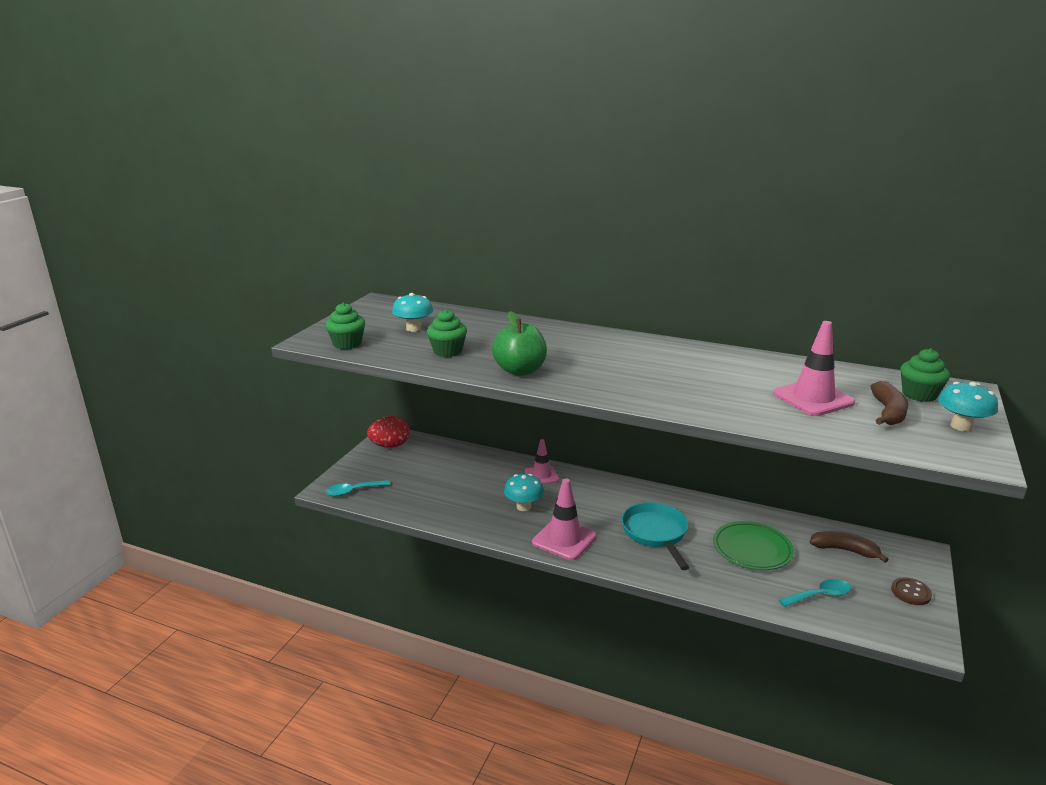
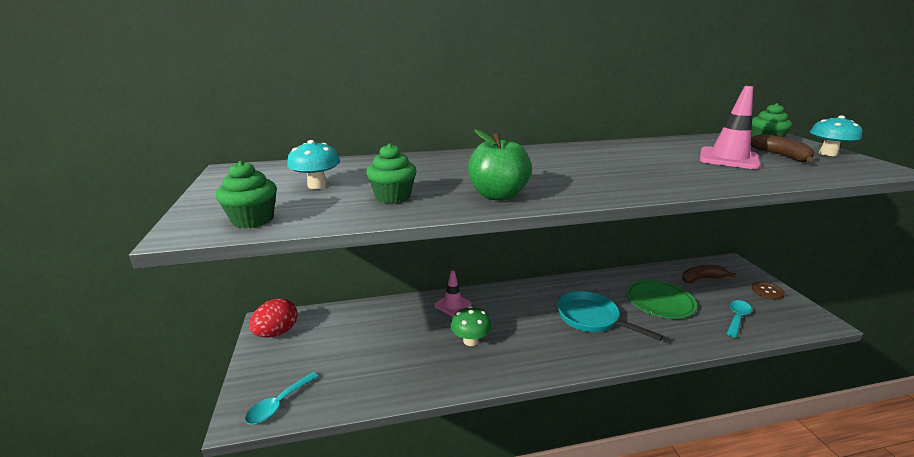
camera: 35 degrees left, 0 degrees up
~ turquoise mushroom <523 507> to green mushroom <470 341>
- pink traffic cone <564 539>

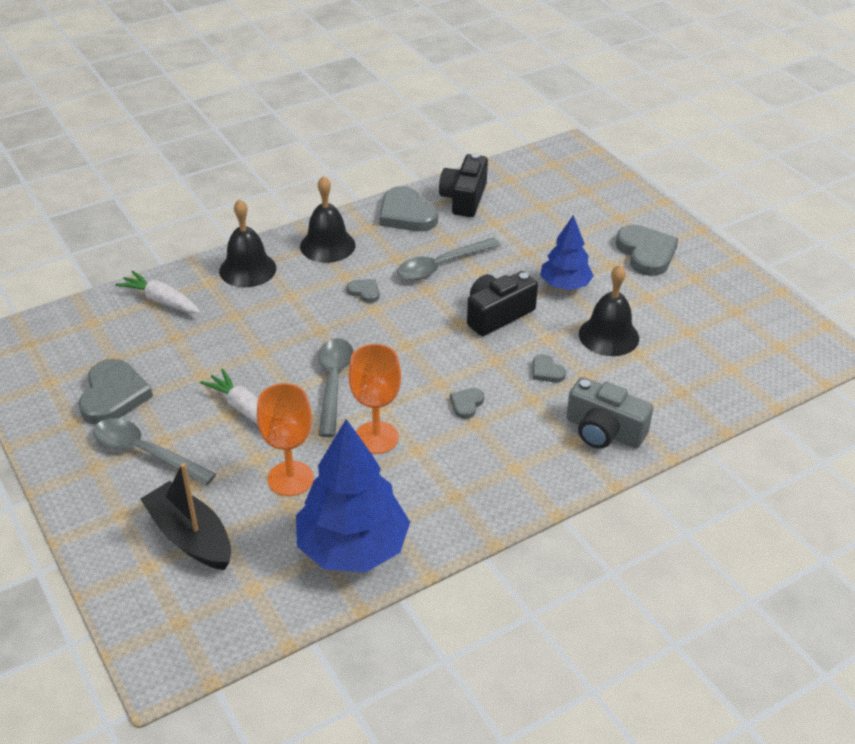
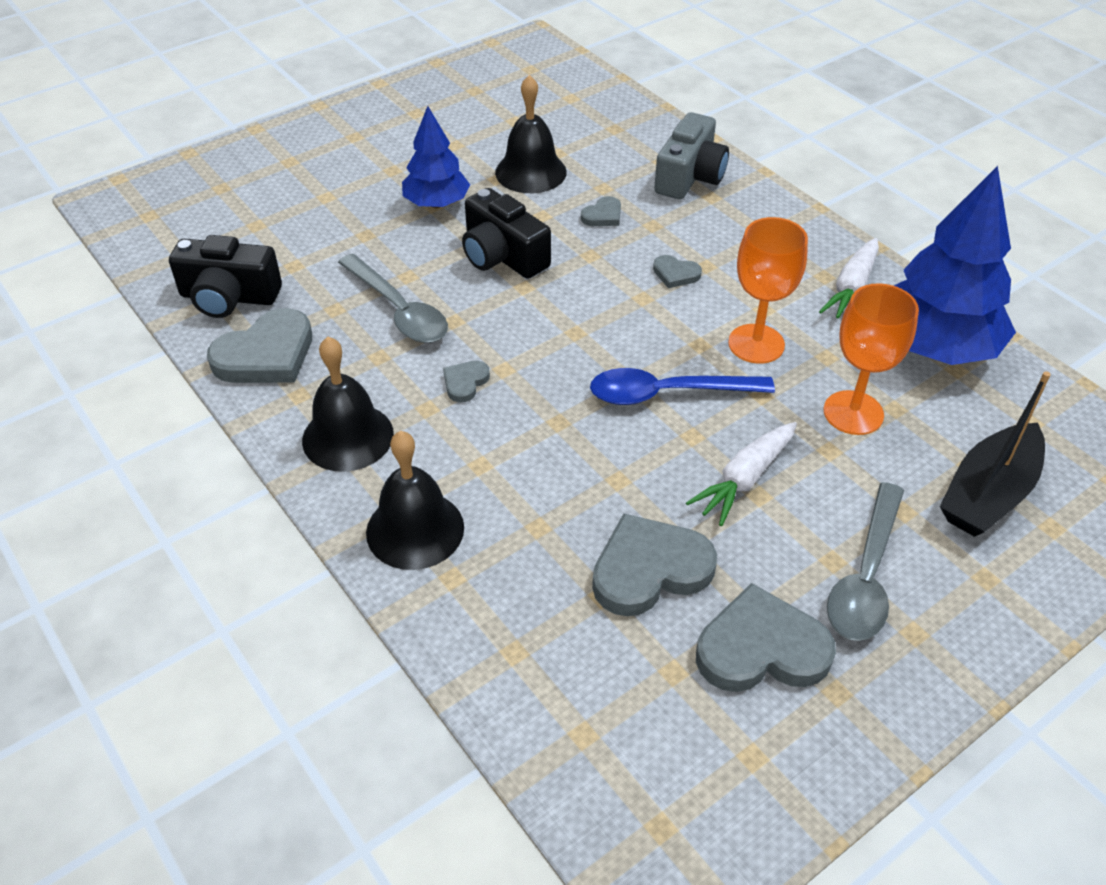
camera: 95 degrees left, 5 degrees up
~ white carrot <161 301> to <851 289>
~ grey spoon <333 383> to blue spoon <667 393>
~ grey heart <646 253> to <649 569>

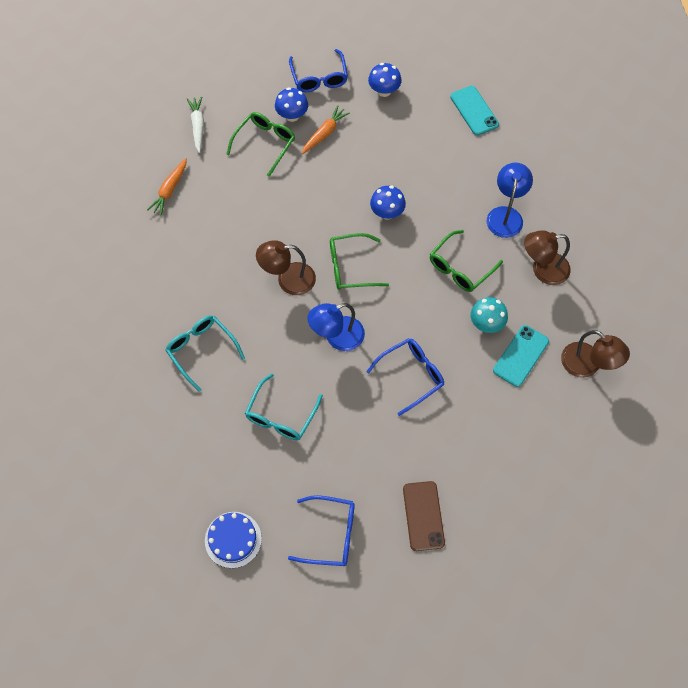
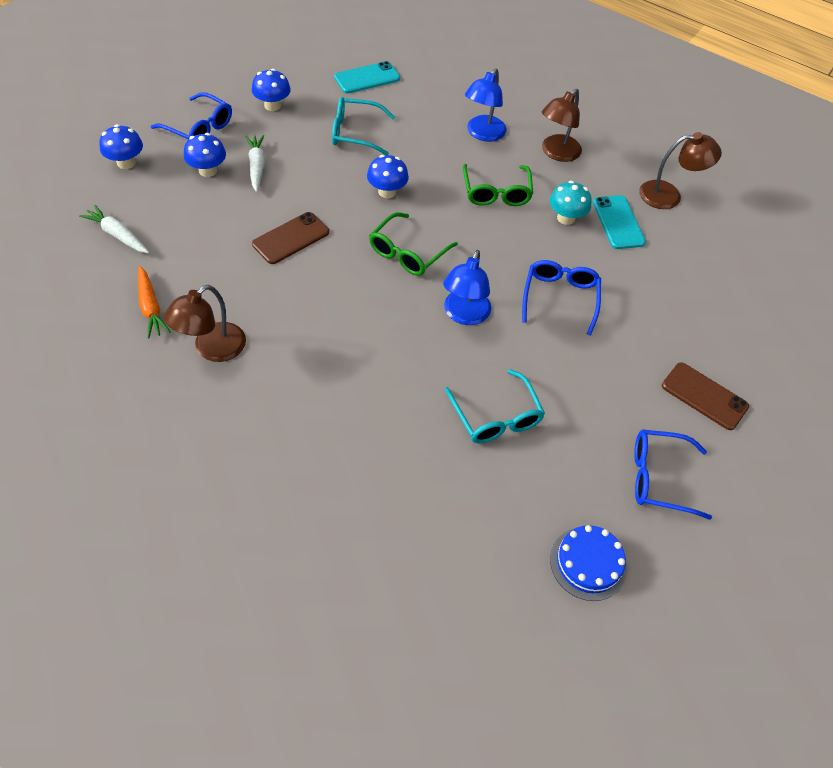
camera: 50 degrees left, 10 degrees down
~ turquoise glasses <201 350> to <355 133>
- green glasses <265 144>
~ brown lamp <288 279> to <212 349>
~ blue glasses <330 534> = <659 478> 135 degrees counterclockwise
~ orange carrot <324 133> to white carrot <256 166>
~ turquoise phone <474 111> = <367 78> 45 degrees counterclockwise
~ blue lamp <506 215> = <482 134> 120 degrees counterclockwise
+ blue mushroom <126 163>
+ brown phone <291 238>

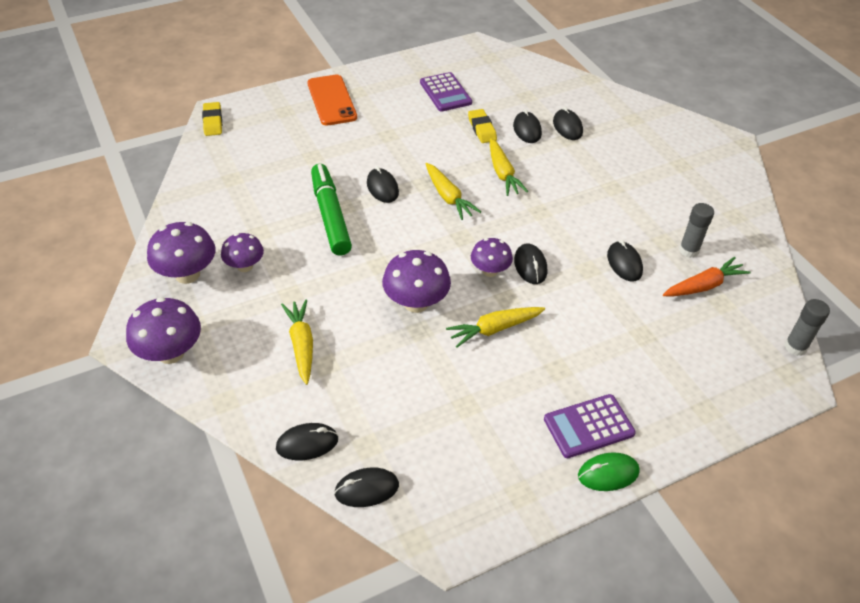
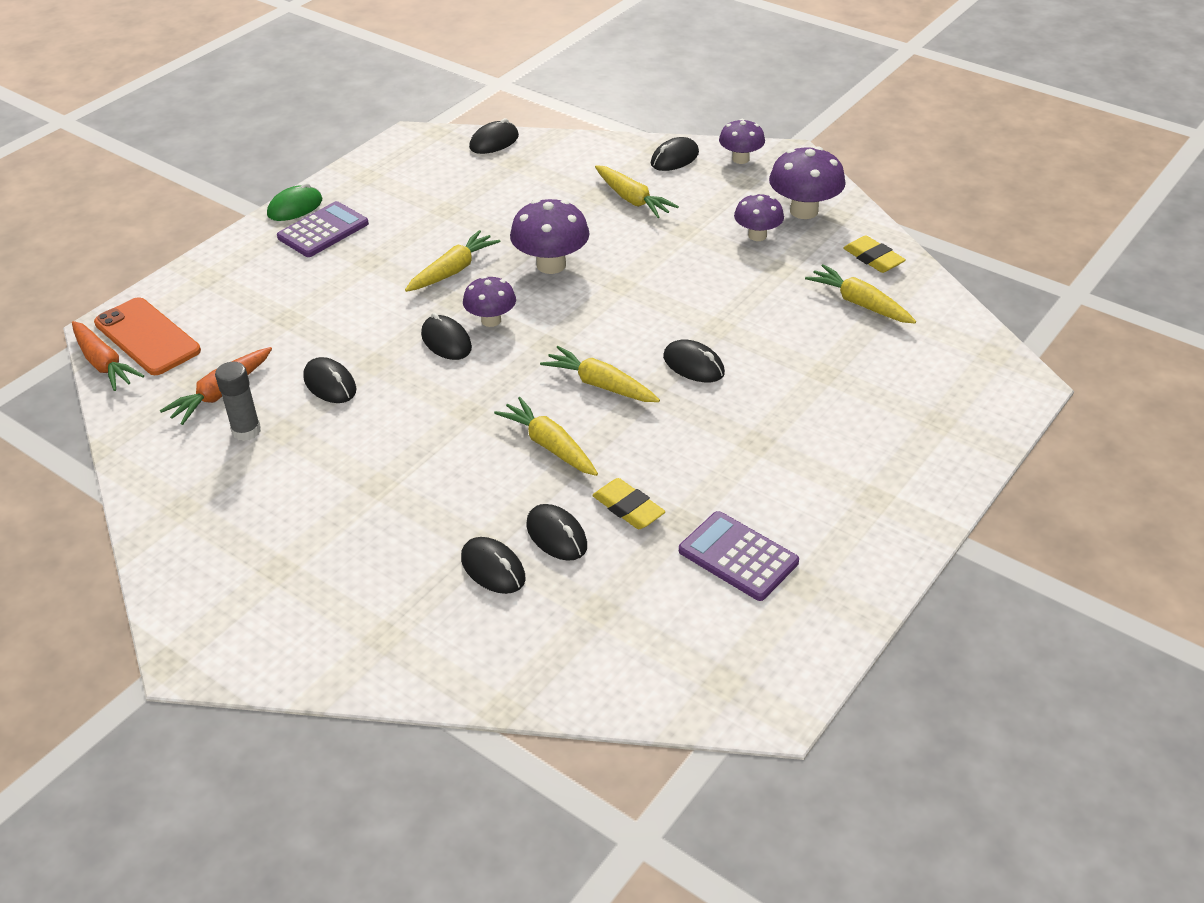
camera: 155 degrees right, 5 degrees down
~ purple mushroom <171 353> = <740 159> x0.65
~ yellow eraser <213 122> to <873 258>
~ black mouse <307 443> to <674 158>
~ orange phone <332 100> to <147 337>
- green marker <330 216>
~ grey glue stick <795 347> to orange carrot <104 364>
+ yellow carrot <859 303>

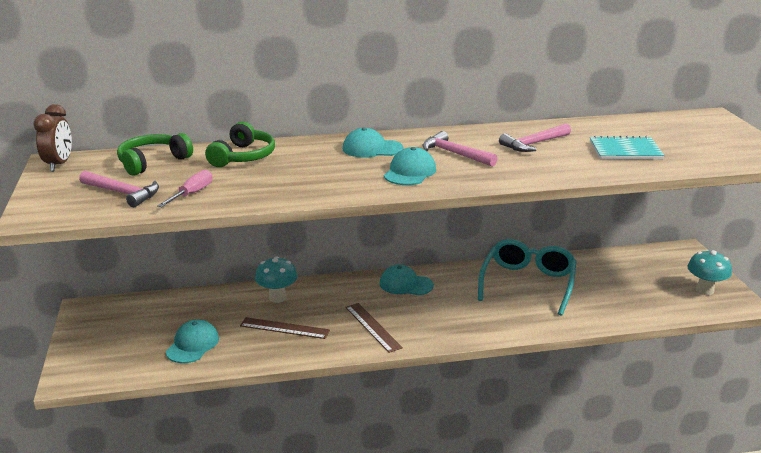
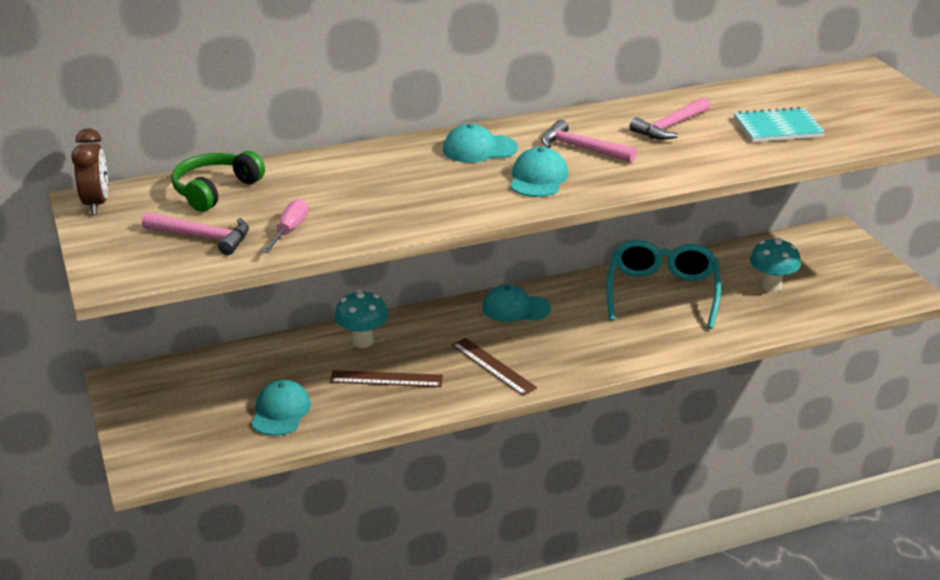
camera: 10 degrees left, 5 degrees up
- green headphones <243 157>
~ turquoise mushroom <704 290> to <771 286>

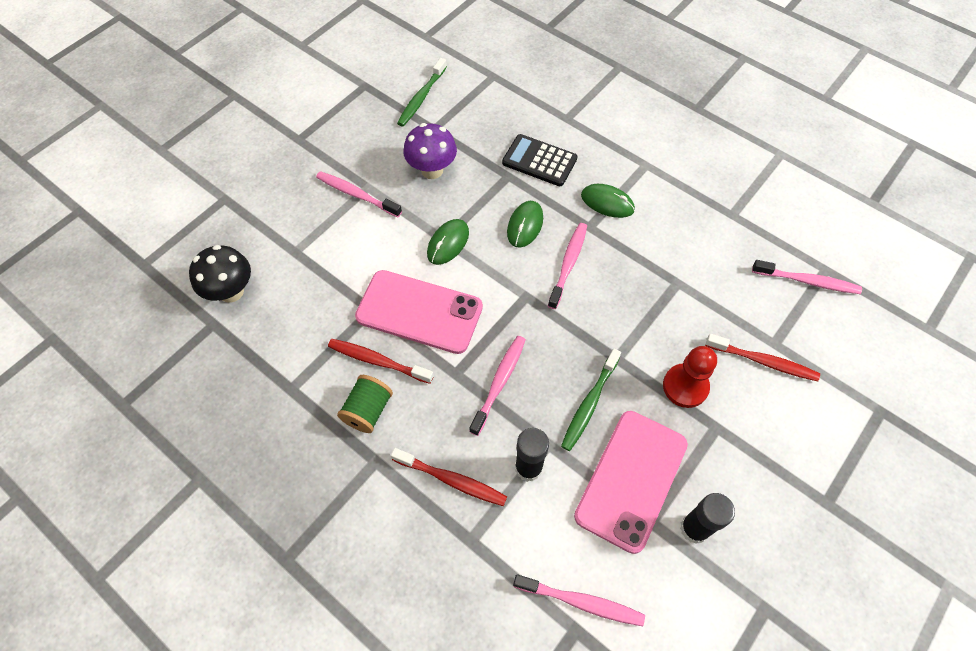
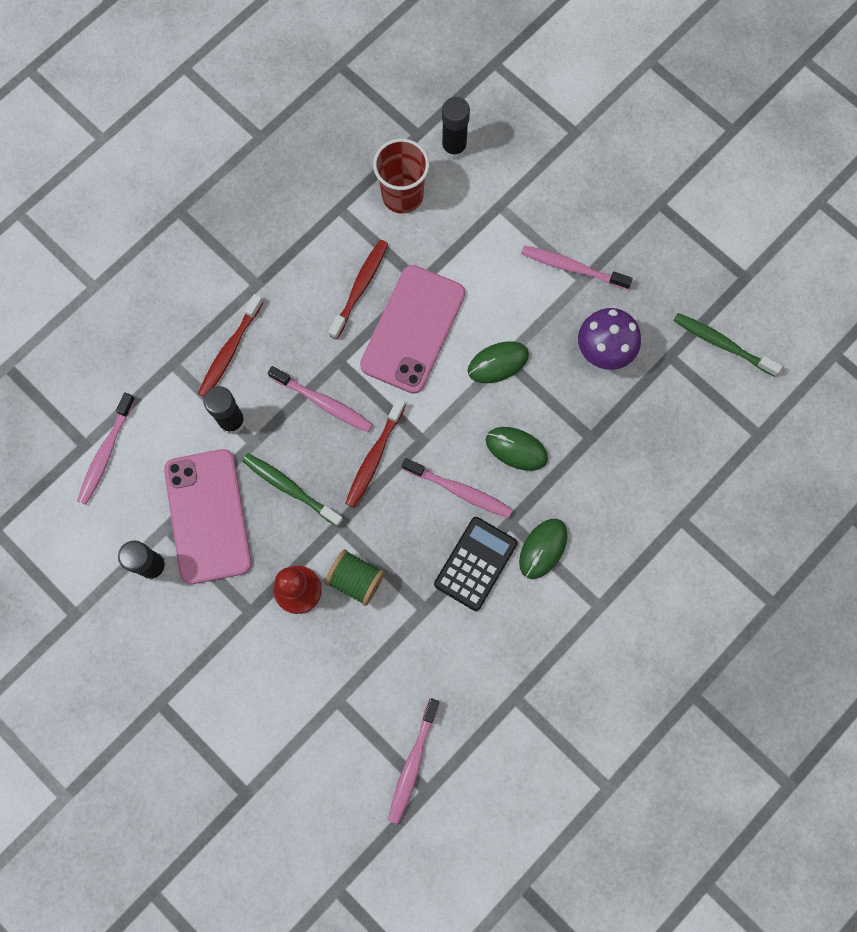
camera: 95 degrees right, 15 degrees up
~ black mushroom <231 292> to black glue stick <454 148>
~ pink toothbrush <356 195> = <572 268> 105 degrees counterclockwise
~ green spool <368 411> to <356 579>
~ green mouse <448 243> = <498 363> 60 degrees counterclockwise
~ black calculator <539 161> to <475 563>
~ pink phone <631 479> = <208 516> 45 degrees clockwise
~ red toothbrush <763 361> to <374 457>
+ red cup <402 195>

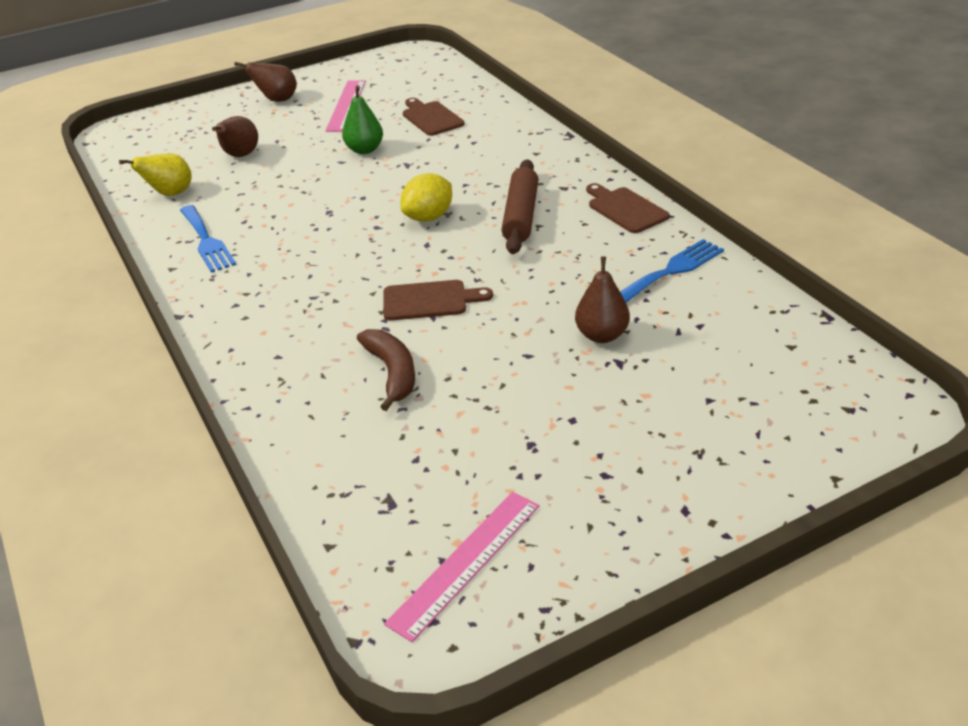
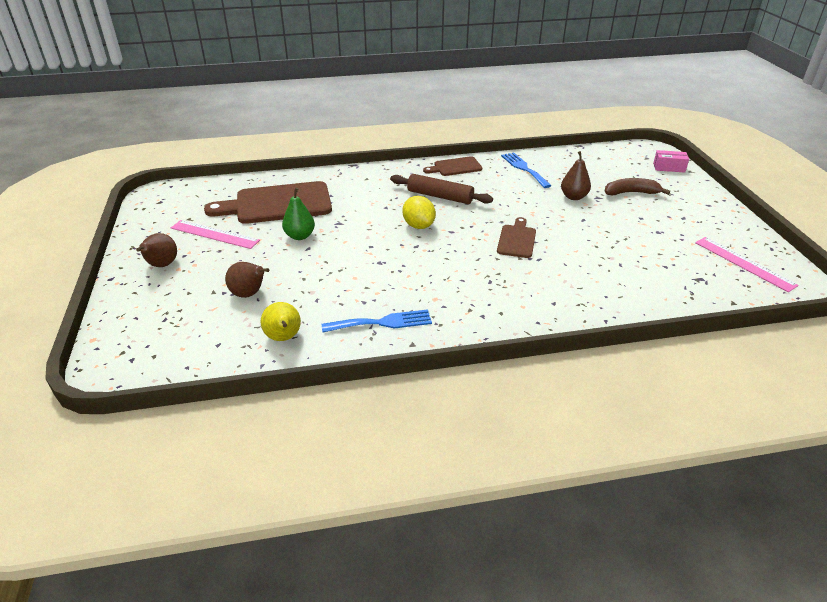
camera: 75 degrees left, 0 degrees up
~ brown banana <392 373> to <631 193>
~ brown cutting board <431 118> = <278 204> x1.93
+ pink box <669 167>

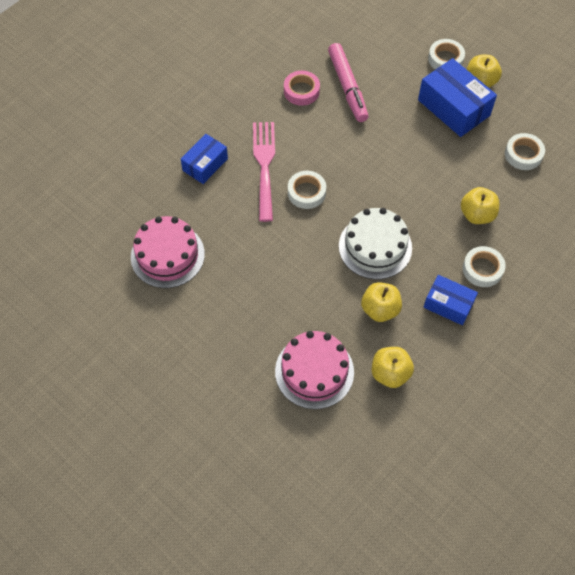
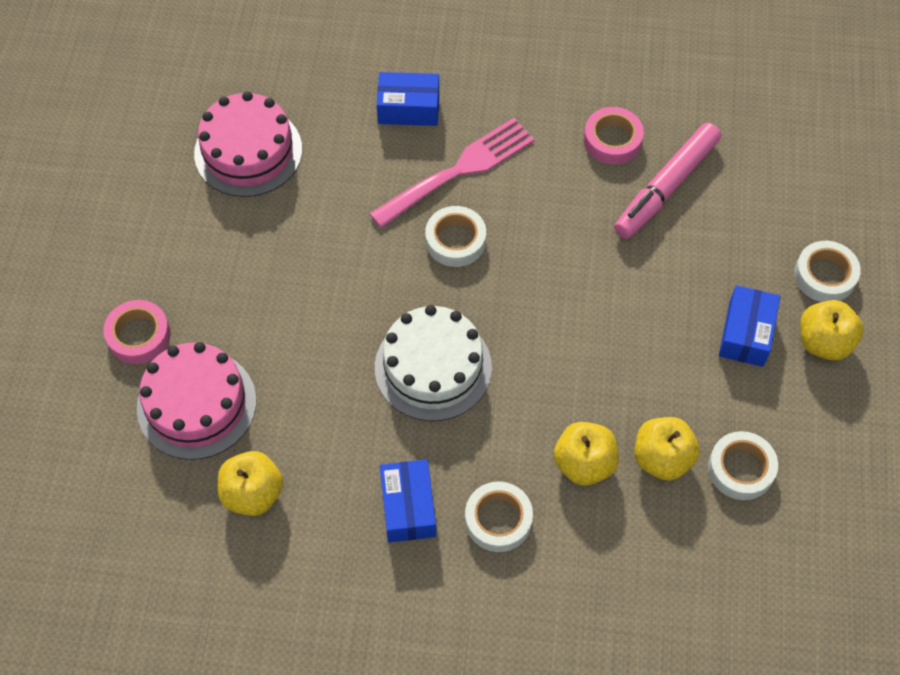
camera: 55 degrees right, 0 degrees up
~ yellow apple <380 309> to <662 458>
~ blue box <453 108> = <746 333> x0.62
+ pink tape <139 336>

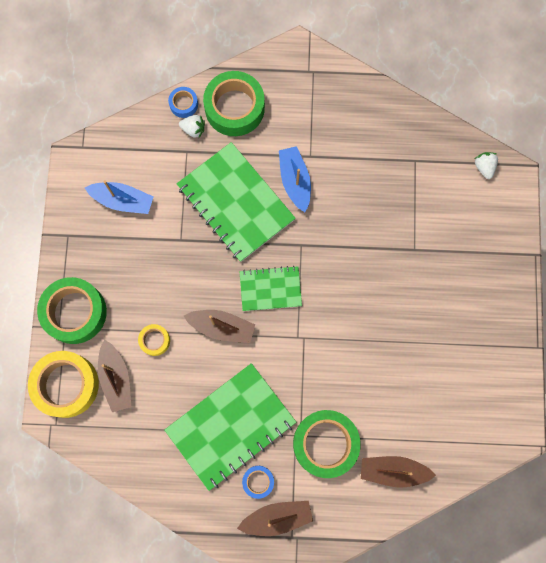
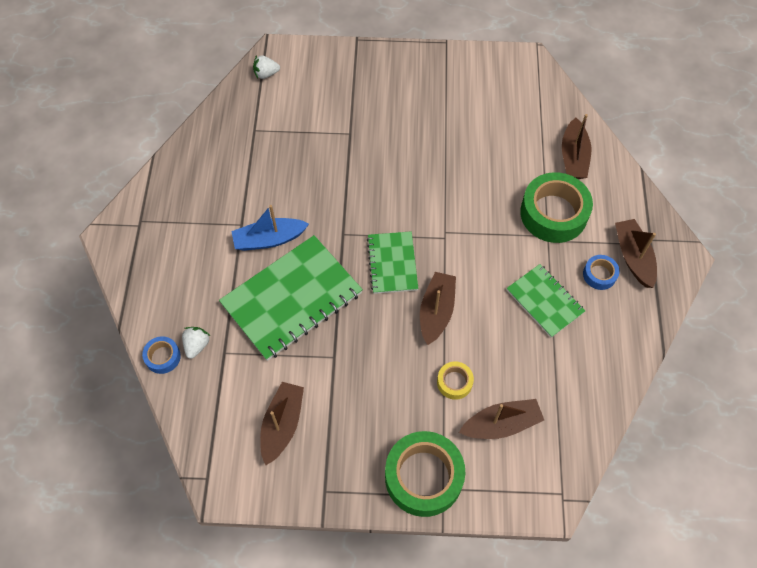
camera: 90 degrees left, 15 degrees down
- yellow tape <66 385>
~ blue boat <123 201> to brown boat <282 425>
~ green notebook <231 426> = <545 301> x0.56
- green tape <234 108>

